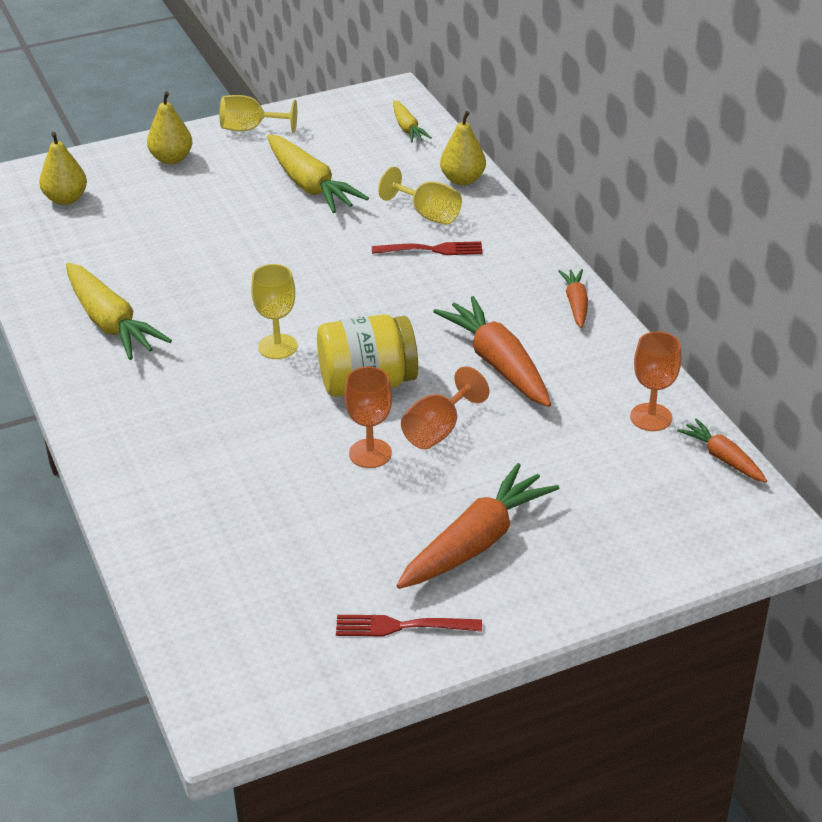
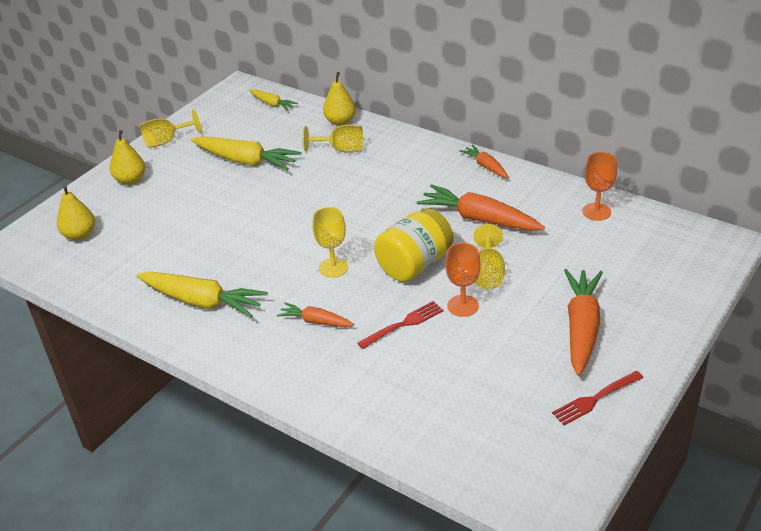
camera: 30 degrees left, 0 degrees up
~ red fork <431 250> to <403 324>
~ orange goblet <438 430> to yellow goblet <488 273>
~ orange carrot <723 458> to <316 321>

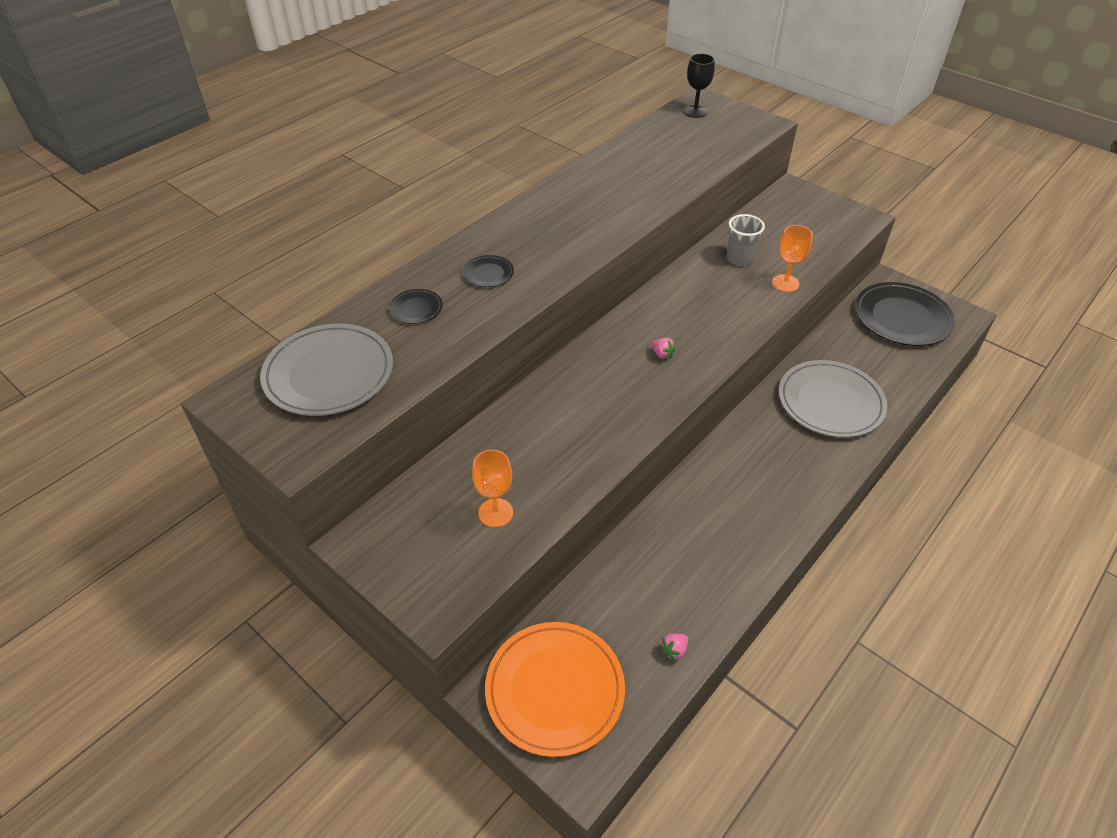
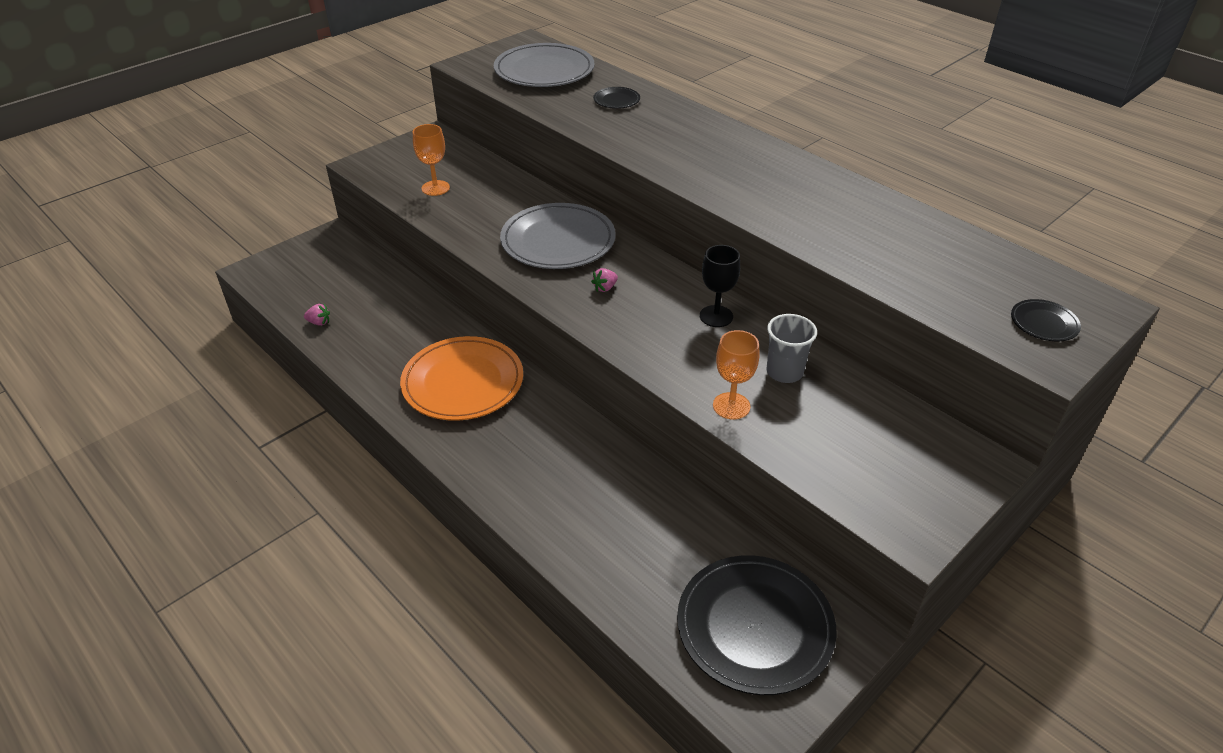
camera: 95 degrees right, 5 degrees down
~ black plate <488 273> to <1044 323>
~ orange plate <555 689> to <463 382>
~ pink strawberry <674 650> = <319 322> 135 degrees clockwise
~ black goblet <695 111> to <716 316>
~ grey plate <830 402> to <558 241>

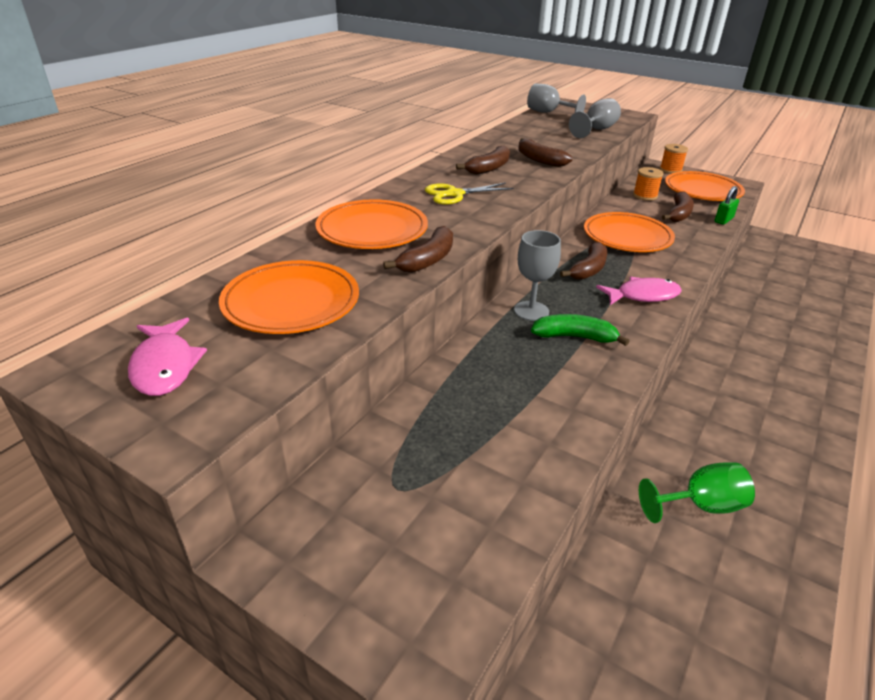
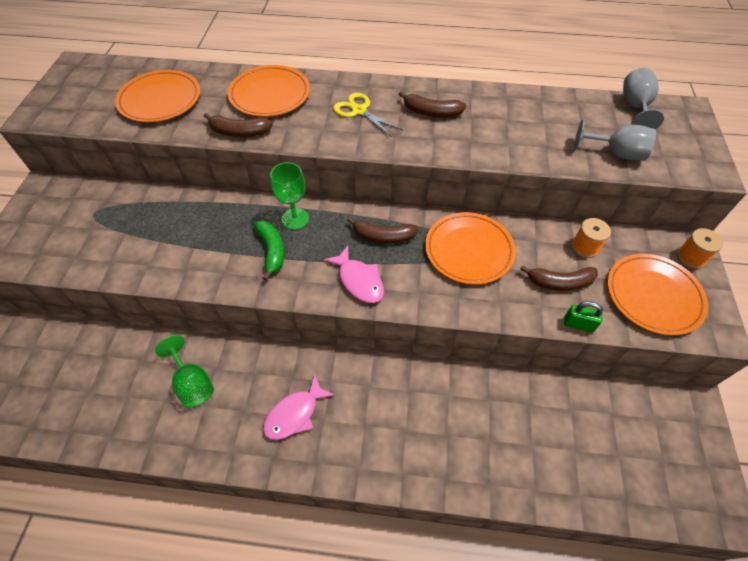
camera: 65 degrees right, 20 degrees up
~ pink fish <165 366> to <295 414>
~ grey goblet <531 311> to green goblet <295 219>
- brown banana <539 160>

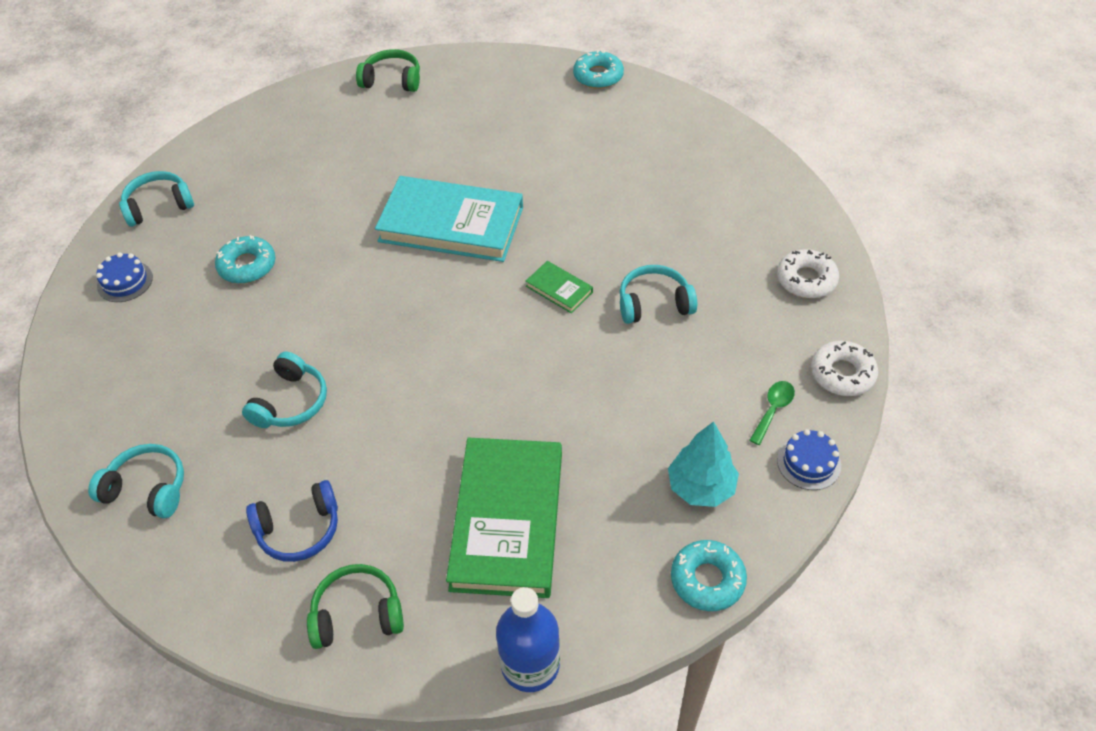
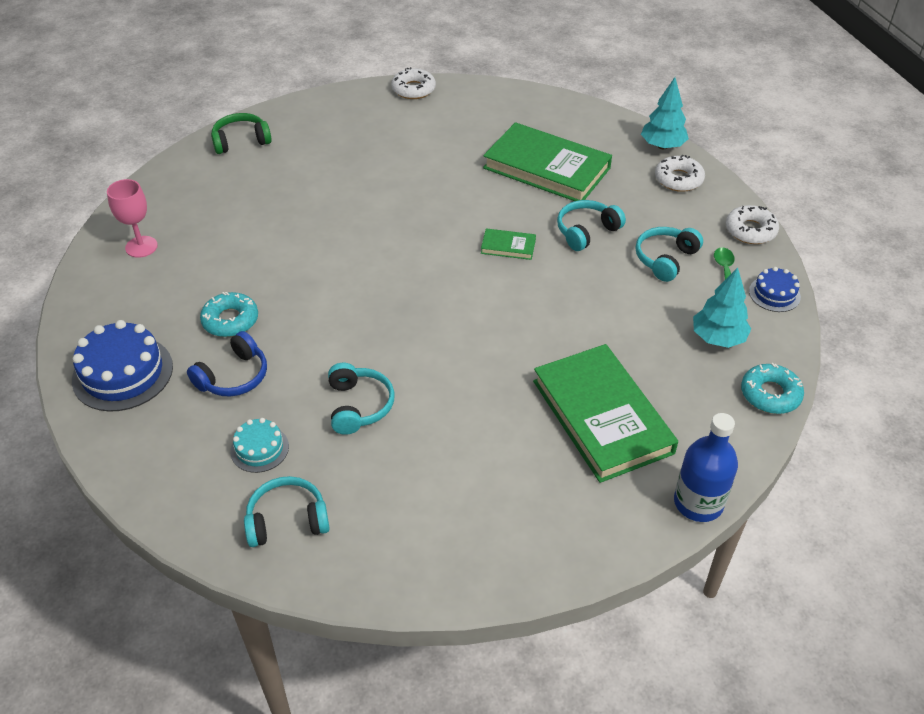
camera: 30 degrees left, 5 degrees down
~ blue cake <125 281> = <122 373> x1.81
~ turquoise headphones <158 206> to <665 259>
~ blue headphones <299 529> to <233 376>
- green headphones <357 614>
- turquoise book <451 224>
~ turquoise donut <598 76> to white donut <413 89>
+ pink goblet <141 247>
+ turquoise cake <259 449>
+ green book <546 168>
+ turquoise tree <662 146>

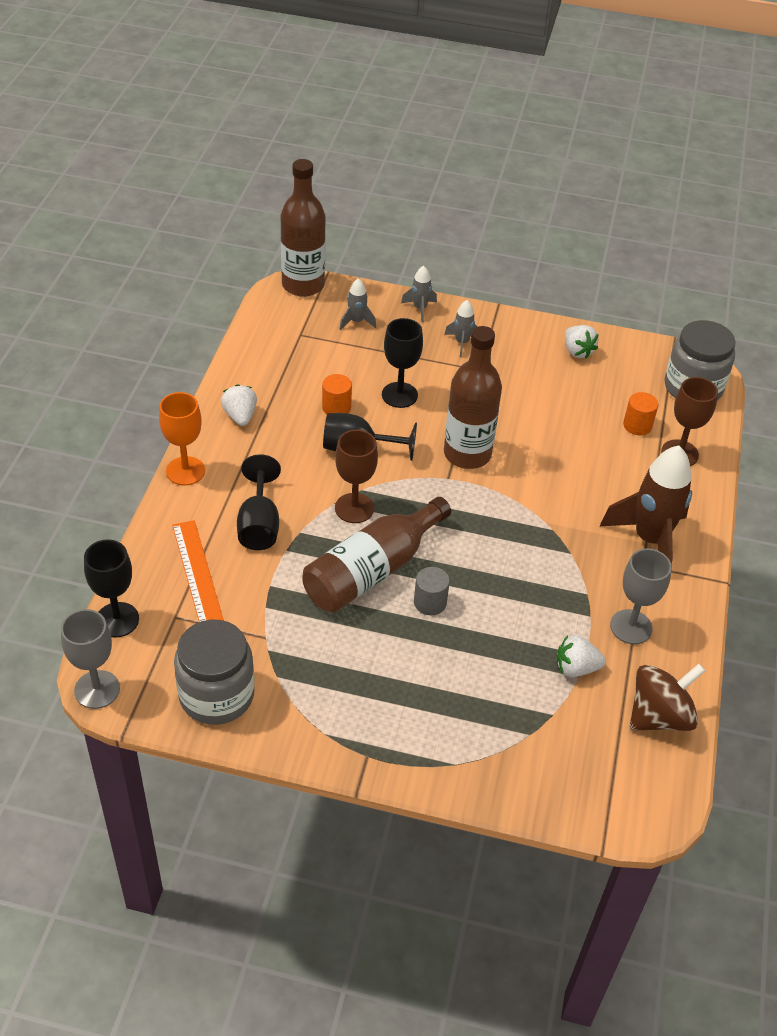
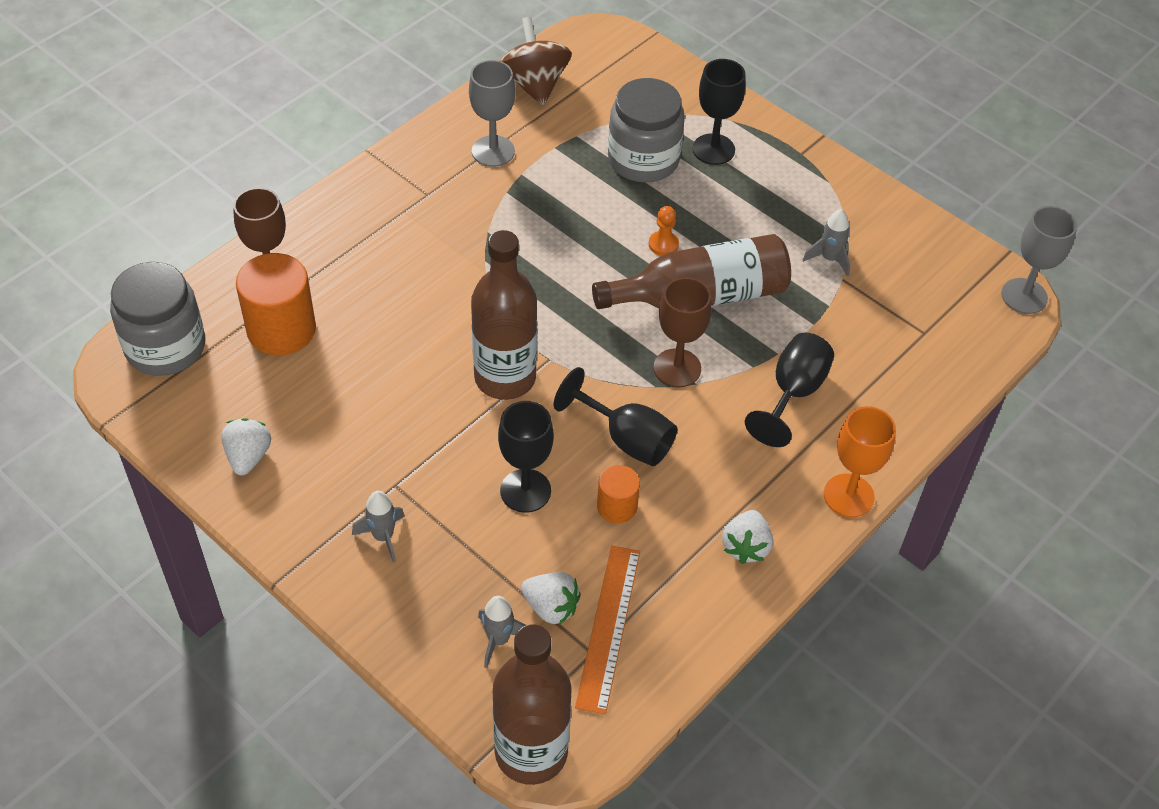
camera: 150 degrees left, 5 degrees up
~ black goblet <117 620> to <713 149>
~ orange ruler <198 575> to <609 627>
~ grey jar <216 695> to <643 159>
~ grey rocket <420 308> to <829 258>
~ grey cylinder <430 602> to orange pawn <663 244>
~ white strawberry <576 668> to <551 607>
- brown rocket <649 540>
~ orange cylinder <637 425> = <281 329> x1.83
~ brown spinning top <659 716> = <534 84> 75 degrees clockwise

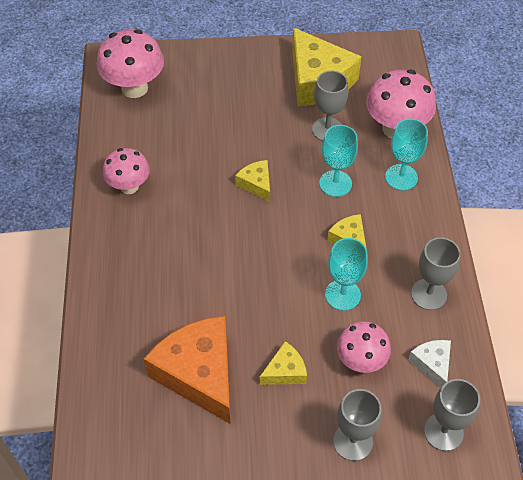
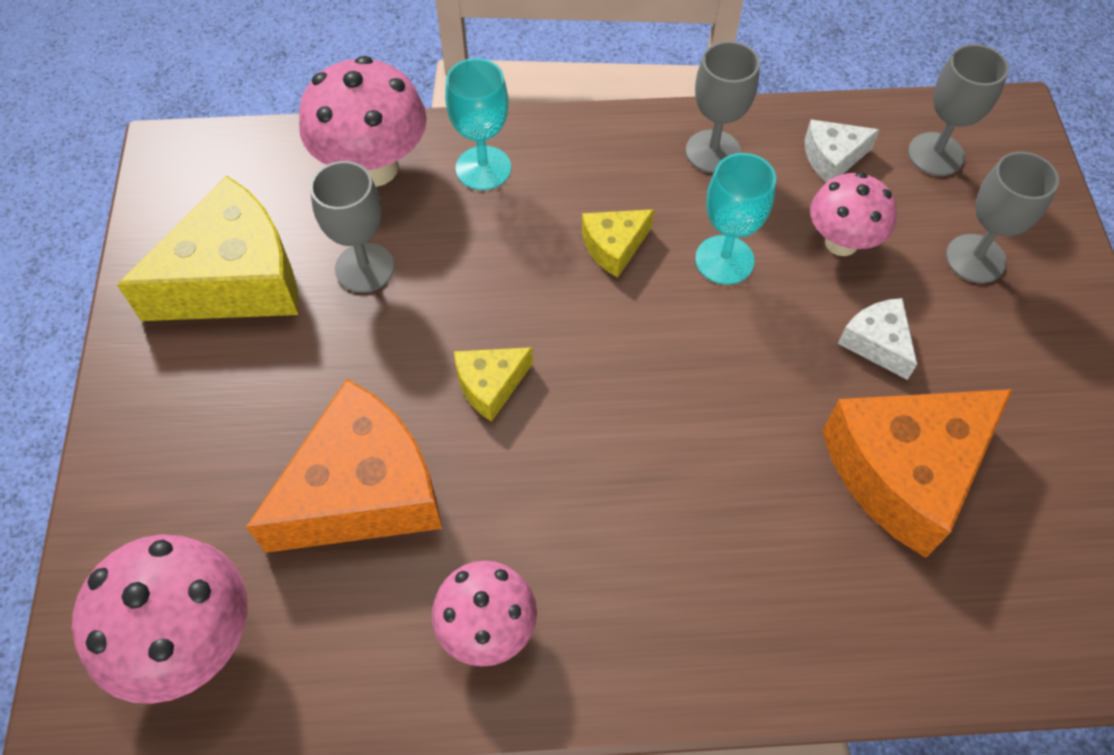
camera: 90 degrees left, 5 degrees up
~ yellow cheese <285 371> to white cheese <877 343>
- turquoise goblet <335 183>
+ orange cheese <363 491>

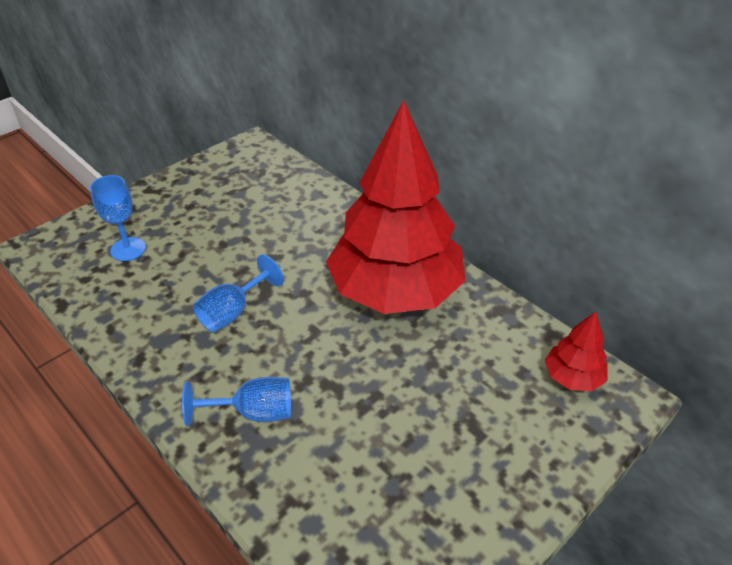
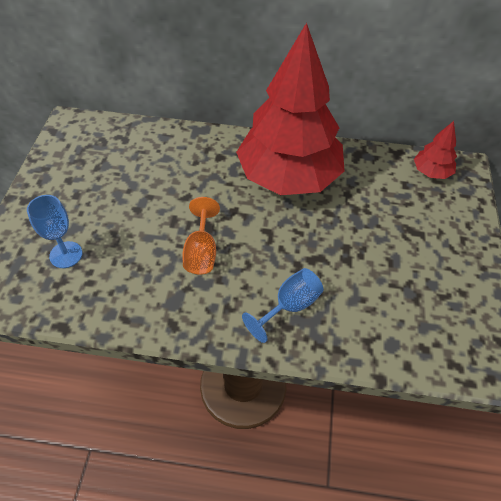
camera: 40 degrees left, 10 degrees up
~ blue goblet <232 312> to orange goblet <201 252>

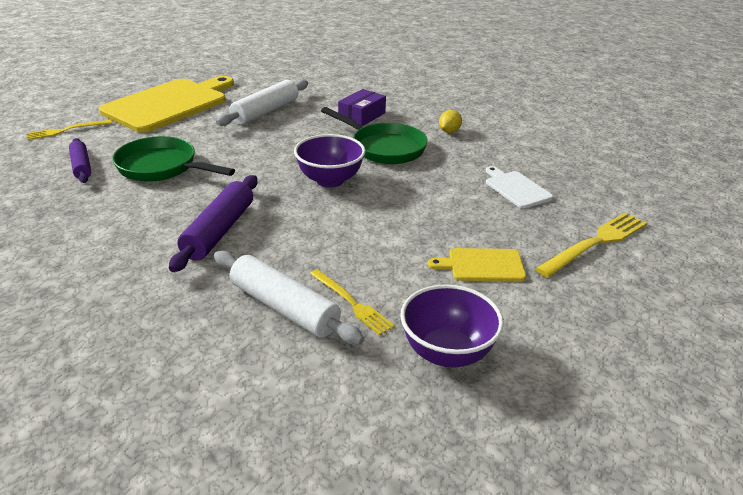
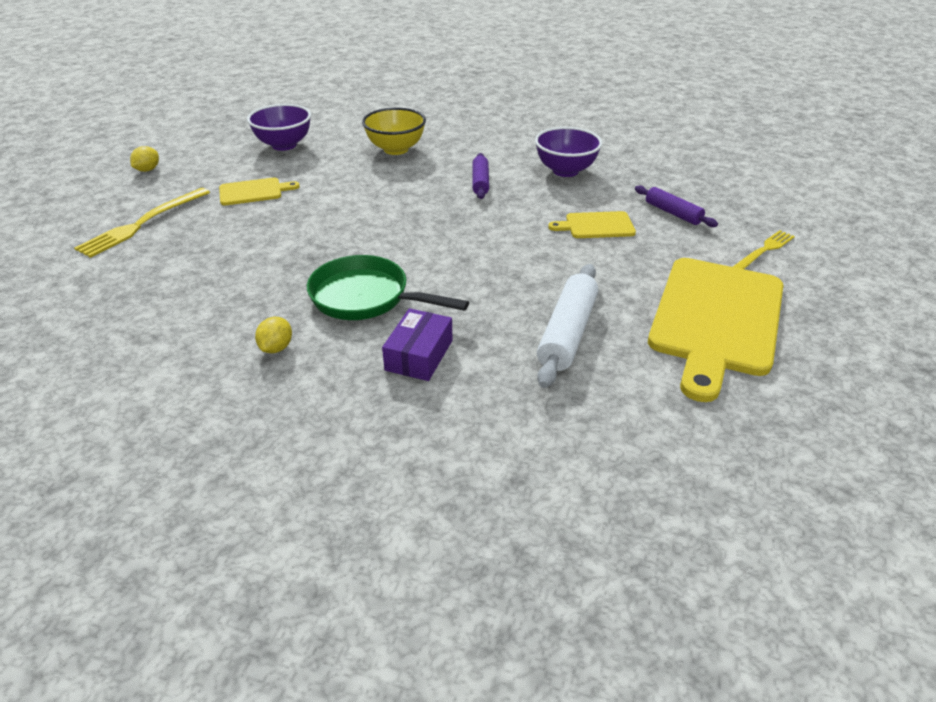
camera: 165 degrees right, 5 degrees up
~ green pan <161 167> to yellow cutting board <596 226>
~ purple rolling pin <219 231> = <480 182> x0.63
~ white rolling pin <284 307> to yellow bowl <396 149>
~ purple bowl <330 180> to <565 171>
- yellow fork <351 303>
- white cutting board <516 188>
+ yellow lemon <148 170>

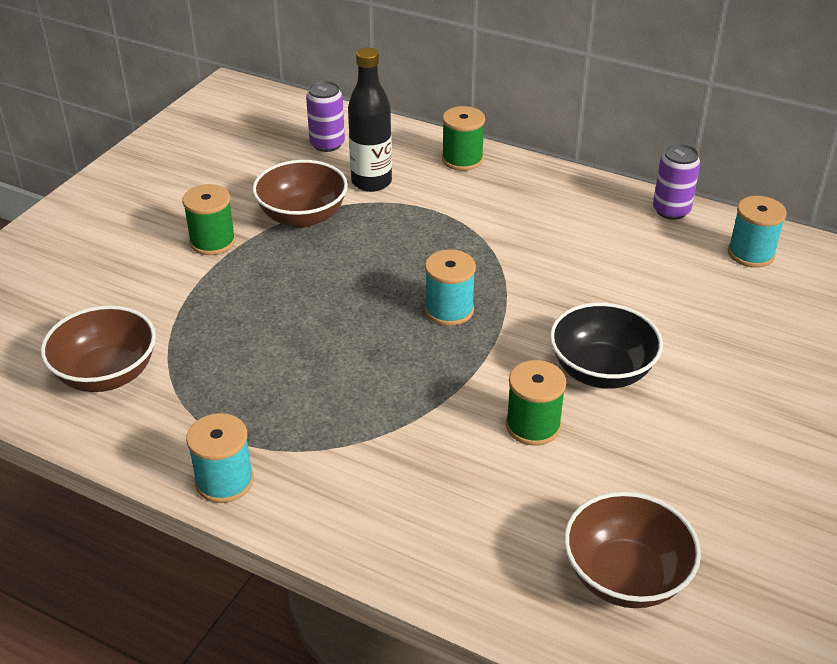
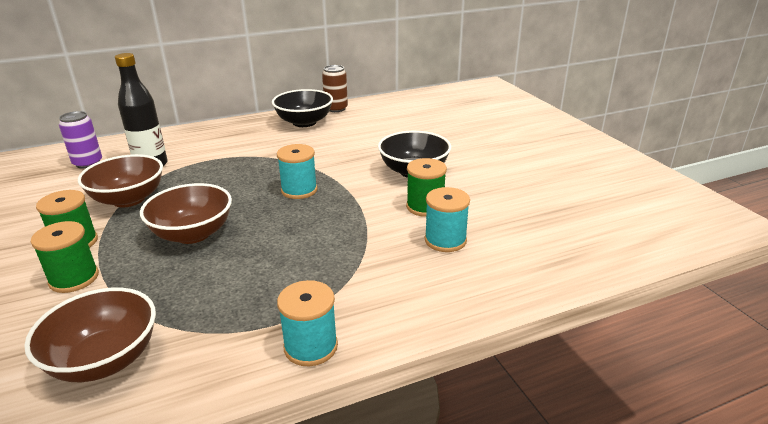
camera: 50 degrees left, 10 degrees down
~ green spool <462 159> to <74 278>
~ brown bowl <625 576> to <193 234>
~ purple can <671 210> to brown can <336 109>
~ turquoise spool <751 254> to <445 240>
+ black bowl <304 122>

